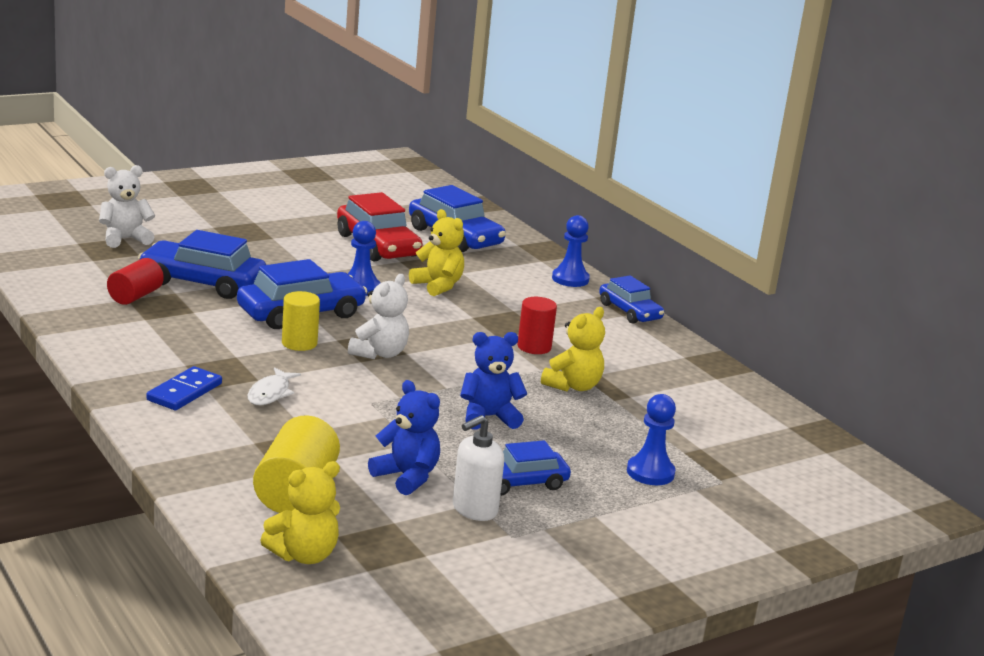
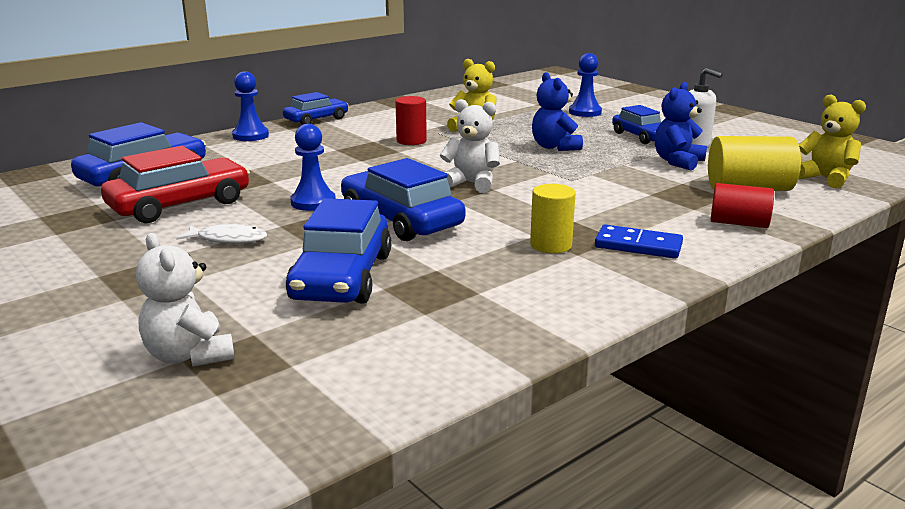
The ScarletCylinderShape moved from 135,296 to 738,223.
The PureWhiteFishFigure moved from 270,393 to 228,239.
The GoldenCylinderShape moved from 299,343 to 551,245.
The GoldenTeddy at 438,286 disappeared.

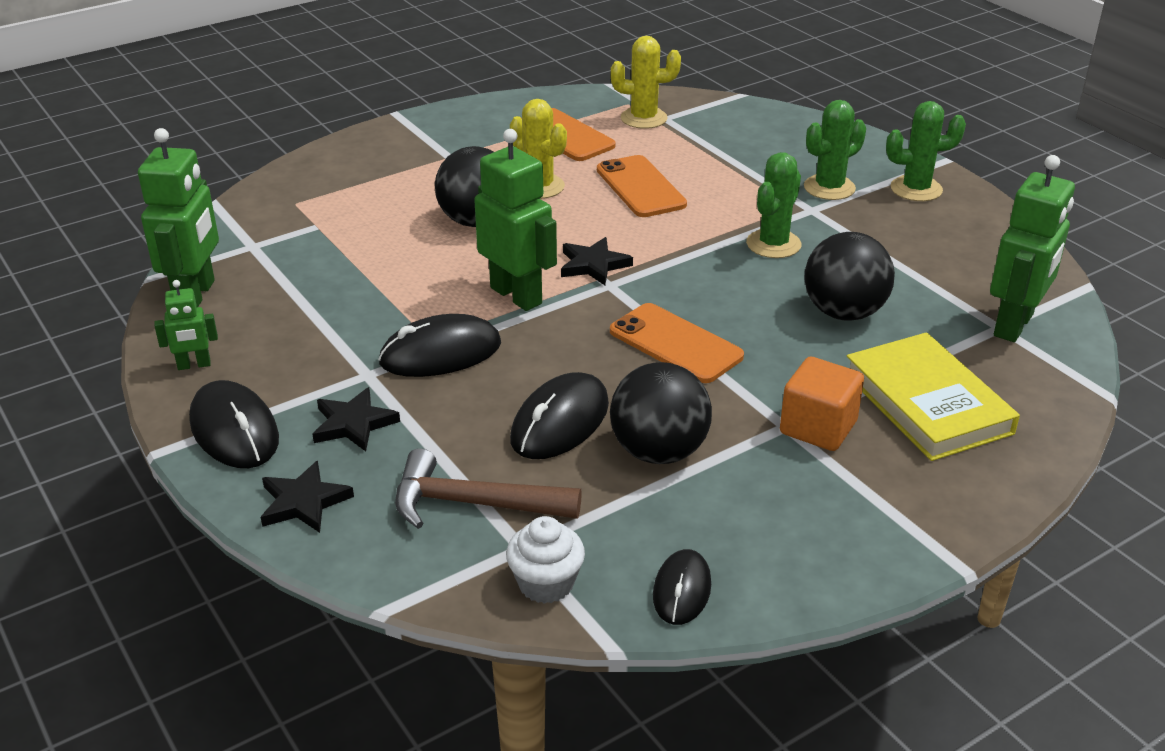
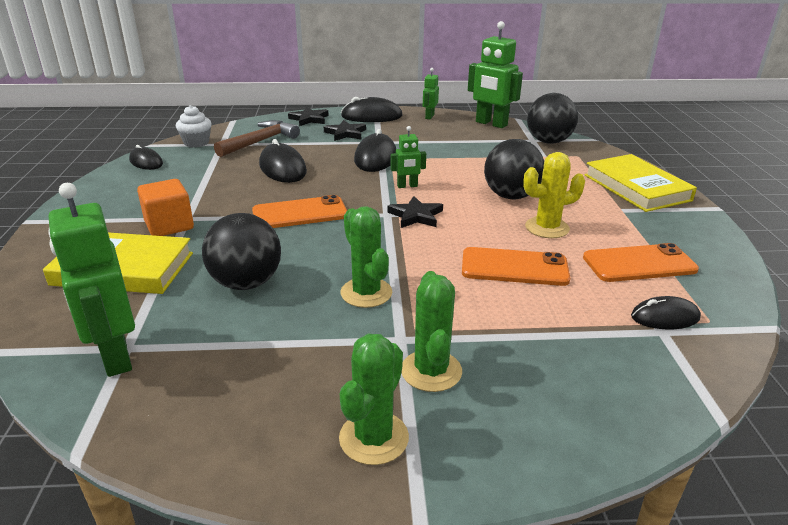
The EmeraldToyRobot at 516,295 changed to 0.51 times the size.
The BlackSphere moved from 659,451 to 548,141.
The GoldenPricklyPlant at 644,118 was replaced by the BlackMouse at 665,317.
The GoldenBook at 636,187 appeared.

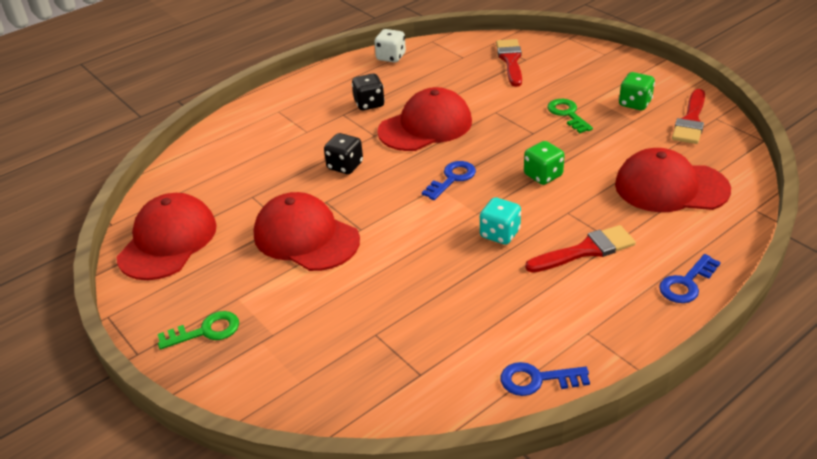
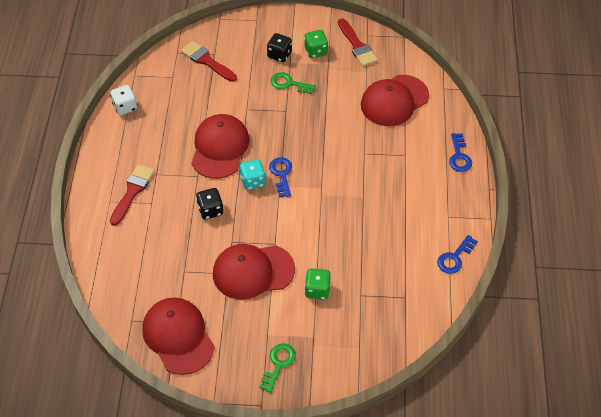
The BlackGameDie moved from 369,104 to 279,55.
The TurquoiseGameDie moved from 500,234 to 253,181.
The EmeraldGameDie moved from 543,175 to 317,290.
The ScarletPaintBrush moved from 585,250 to 132,191.

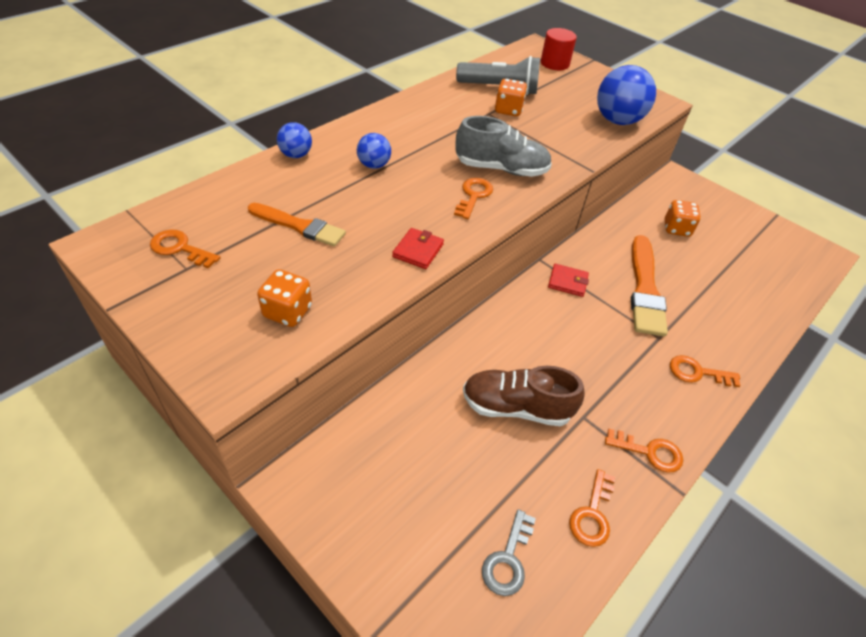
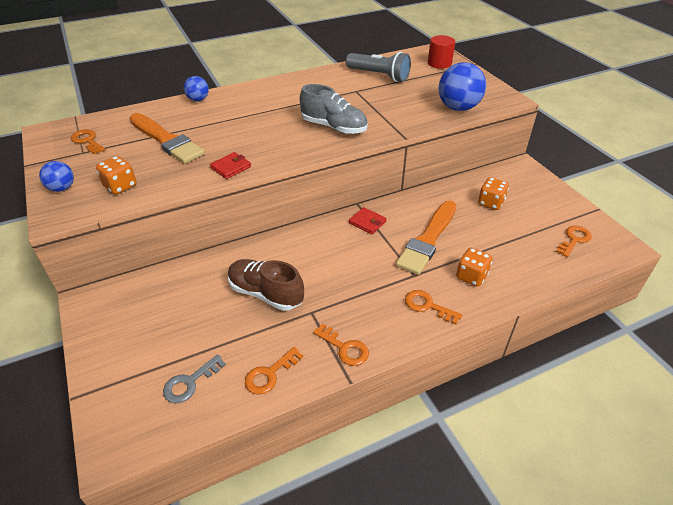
The BrightOrangePaintBrush at 299,226 changed to 1.52 times the size.
The CobaltSphere moved from 374,165 to 62,188.
The BrightOrangeKey moved from 473,196 to 574,239.
The BrightOrangeGameDie moved from 508,110 to 471,276.

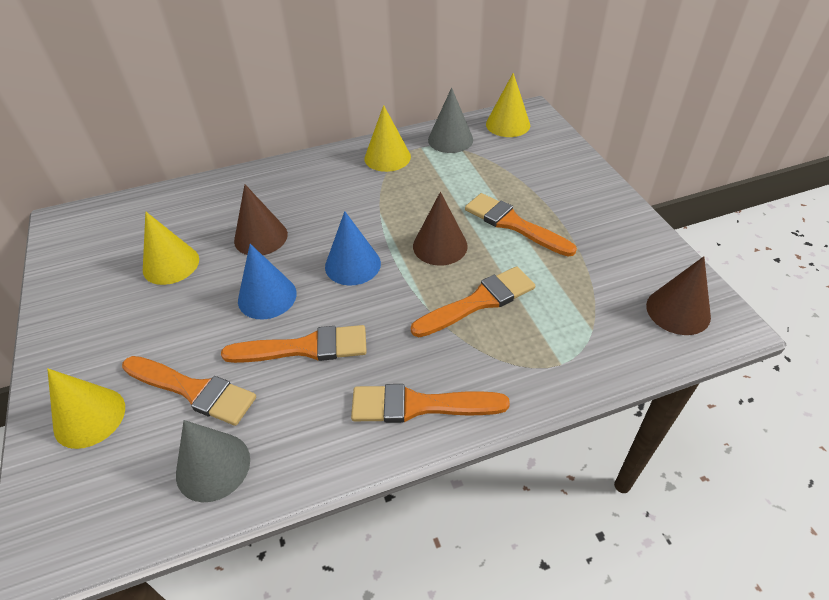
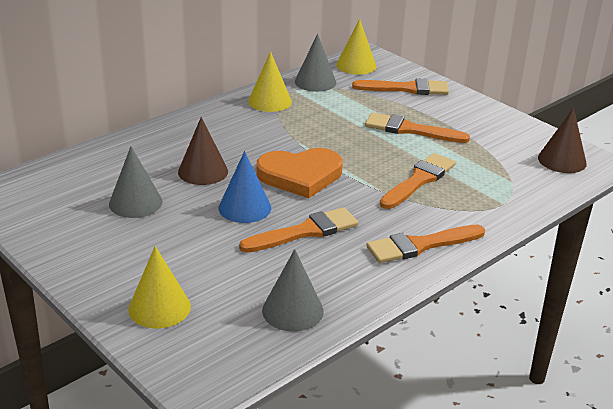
The BrightOrangePaintBrush moved from 193,390 to 406,89.
The GoldenCone at 171,264 became the GreyCone at 135,203.
The CobaltCone at 352,265 was replaced by the BrightOrangeLoveHeart at 300,175.
The RussetCone at 440,246 disappeared.

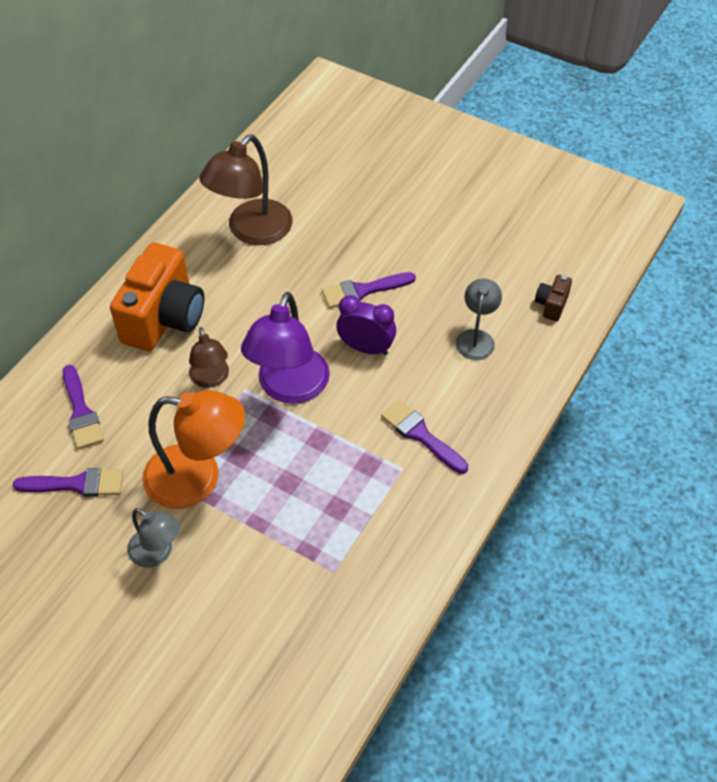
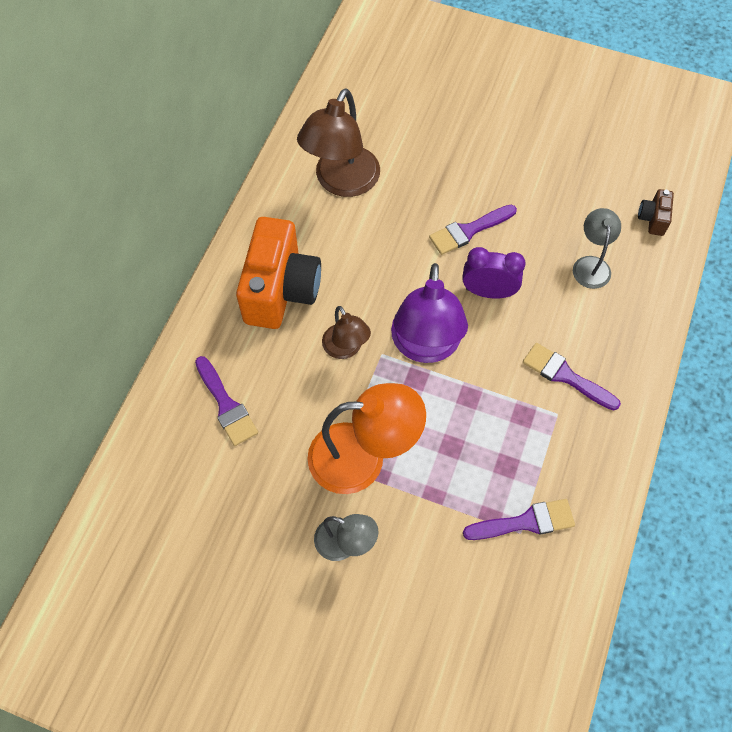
The PurplePaintBrush moved from 77,484 to 525,522.

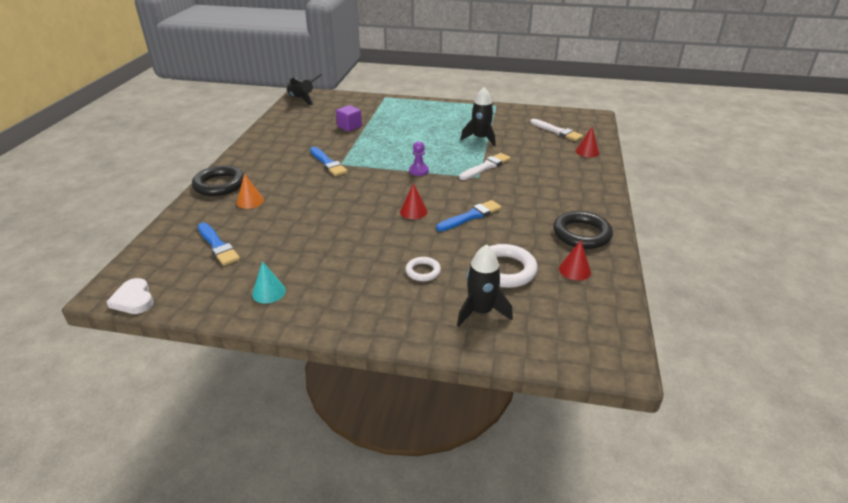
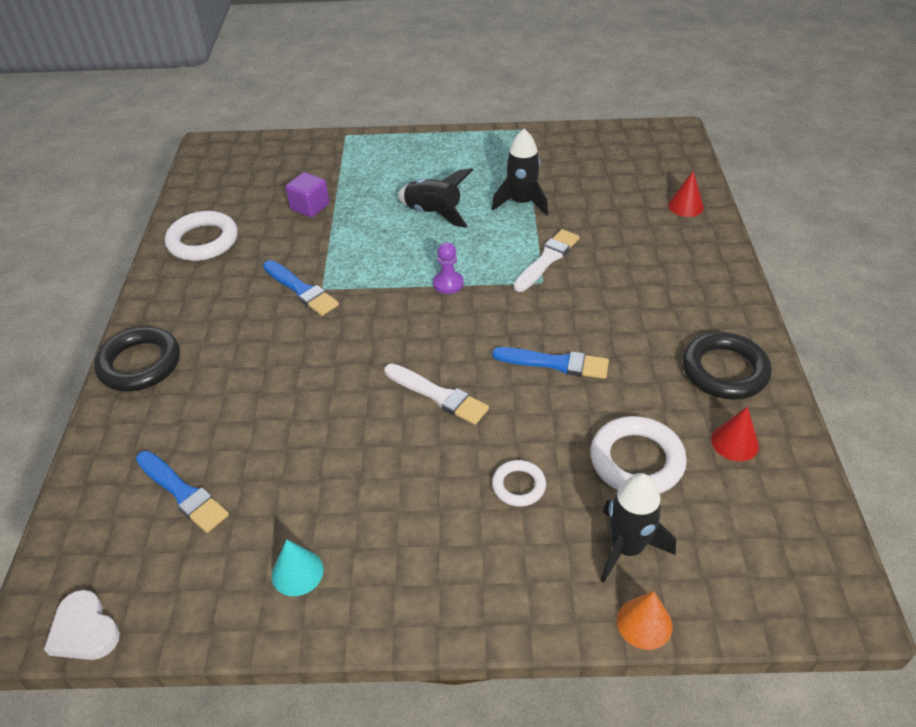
The BrightOrangeCone moved from 250,201 to 644,623.
The BlackSpaceship moved from 302,99 to 433,213.
The ScarletCone at 413,211 disappeared.
The CobaltPaintBrush at 471,216 turned 60 degrees clockwise.
The PureWhitePaintBrush moved from 557,131 to 438,395.
The PureWhiteTorus at 203,241 appeared.

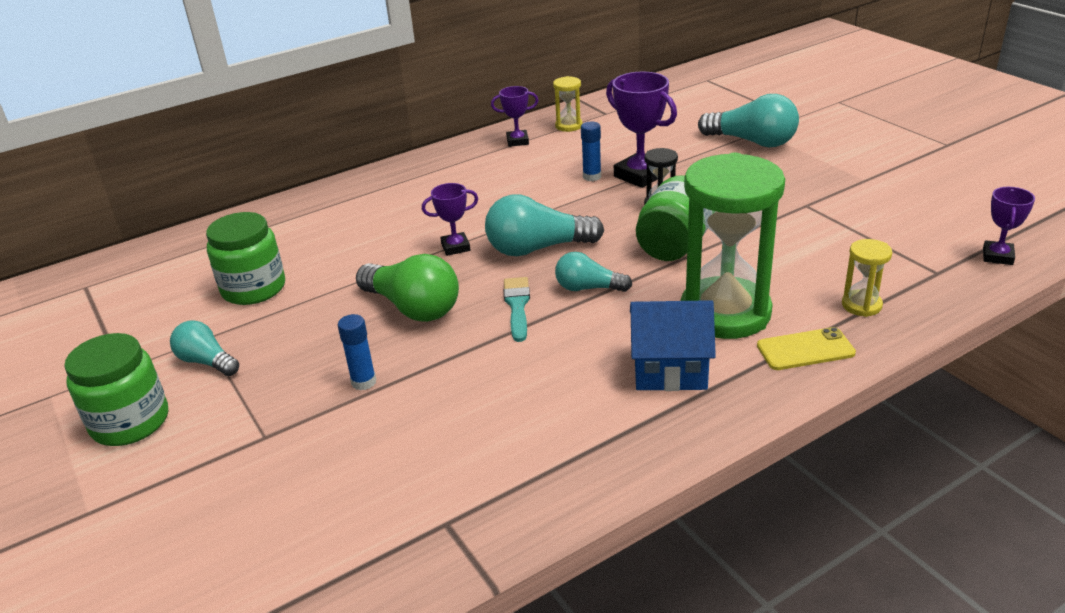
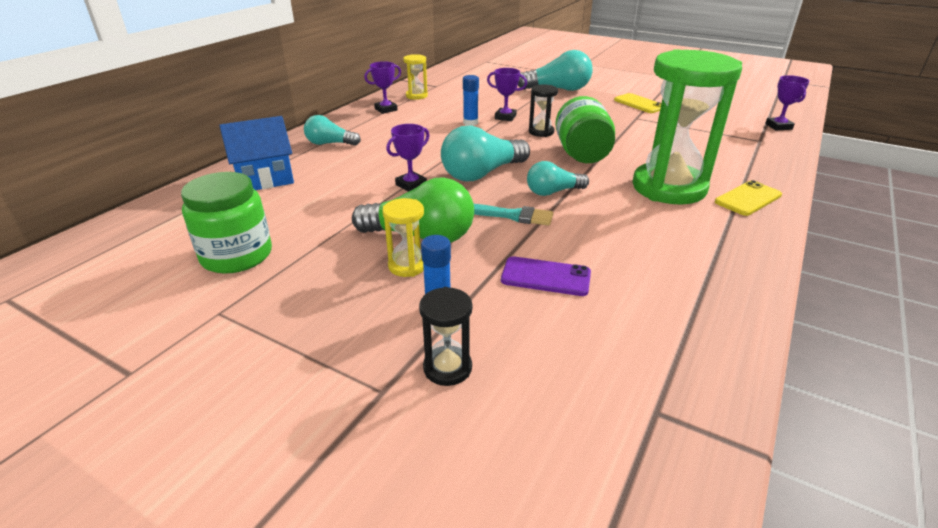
The EmeraldPreserveJar at 130,422 disappeared.
The TurquoiseBulb moved from 207,362 to 330,143.
The TurquoisePaintBrush at 517,306 turned 135 degrees clockwise.
The PurplePrizeCup at 640,175 changed to 0.58 times the size.
The CobaltToyHouse moved from 670,370 to 265,178.
The GoldenSandTimer moved from 861,305 to 407,266.
The BlackSandTimer at 447,368 appeared.
The PurplePhone at 545,277 appeared.
The GoldenPhone at 639,104 appeared.

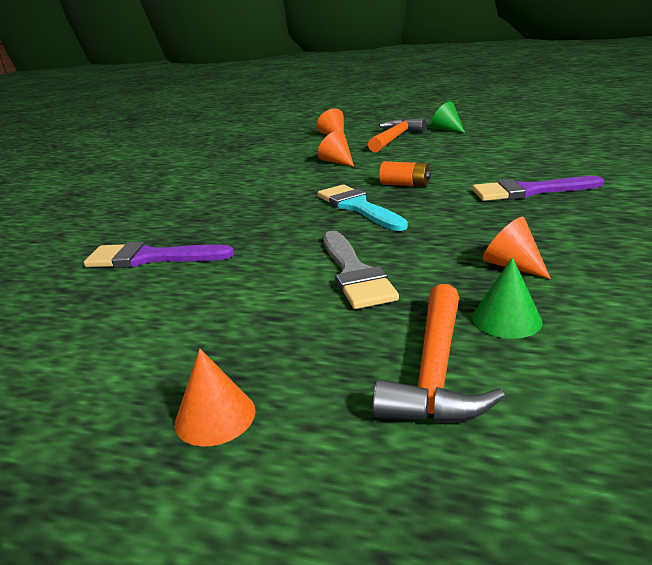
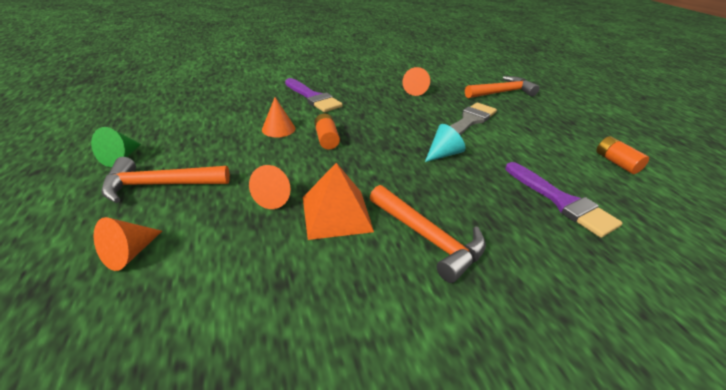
The BrightOrangeCone moved from 215,416 to 278,129.
The TurquoisePaintBrush at 358,207 disappeared.
The EmeraldCone at 506,319 disappeared.
The BrightOrangeSolidPyramid at 336,213 appeared.
The BrightOrangeHammer at 428,238 appeared.
The TurquoiseCone at 443,154 appeared.
The BrightOrangeBattery at 616,163 appeared.

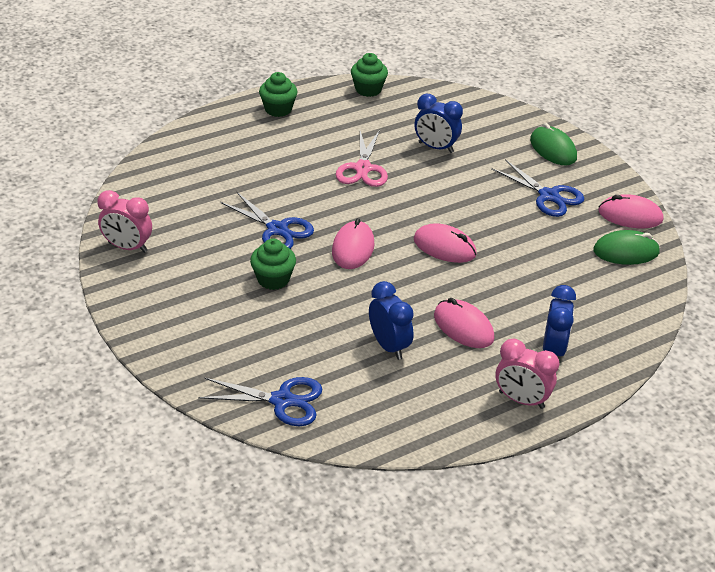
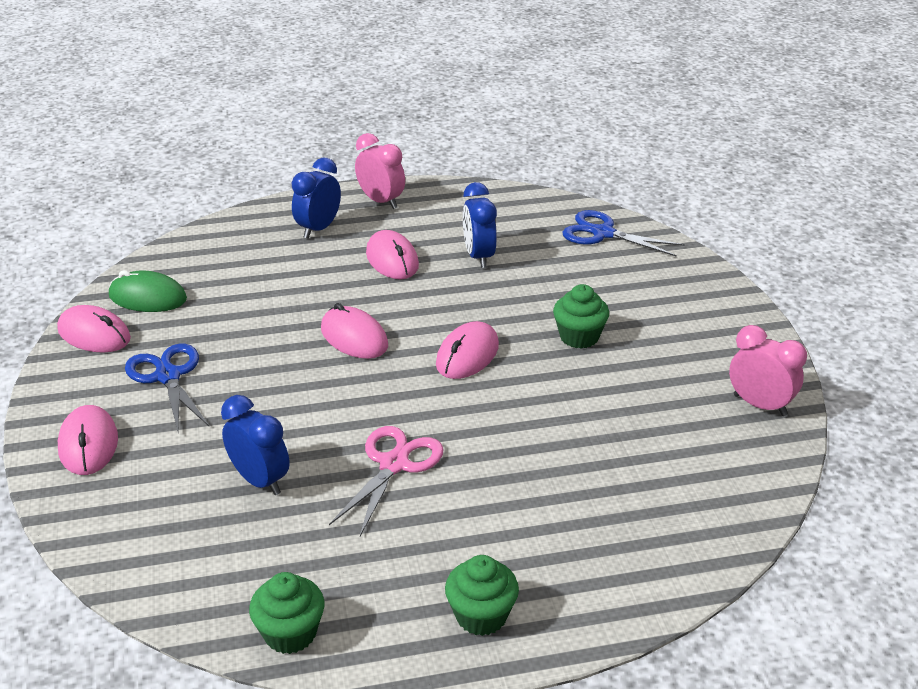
The CobaltPairOfScissors at 277,229 disappeared.
The EmeraldMouse at 553,149 became the RosyMouse at 88,444.

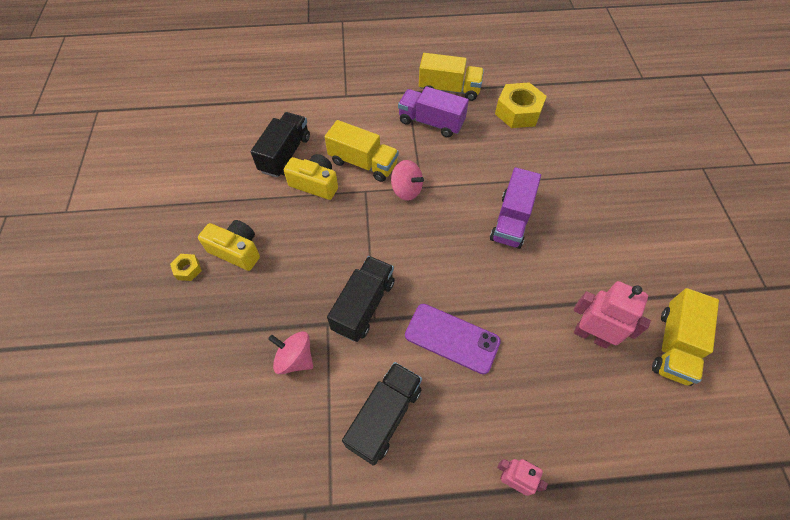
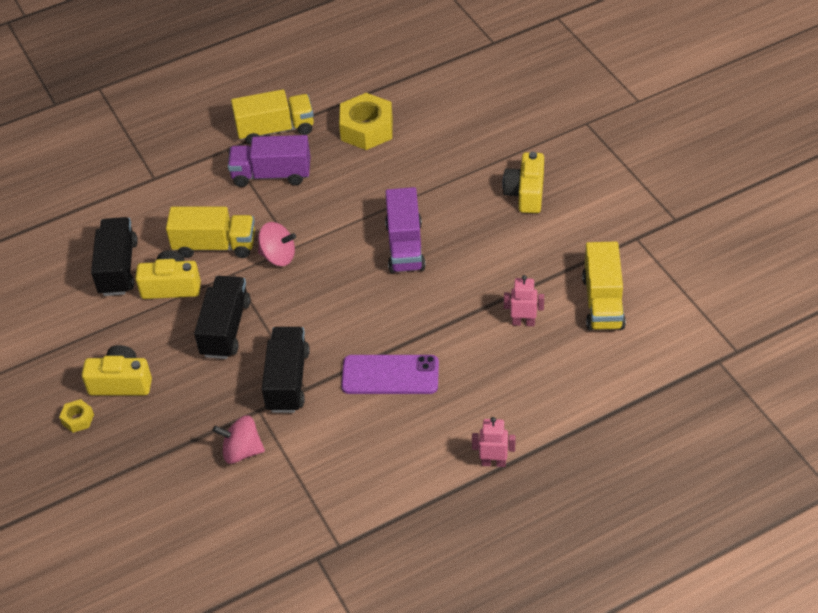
The BlackTruck moved from 384,416 to 225,328.
The RosyToyRobot at 591,335 changed to 0.64 times the size.
The GoldenCamera at 526,193 appeared.

